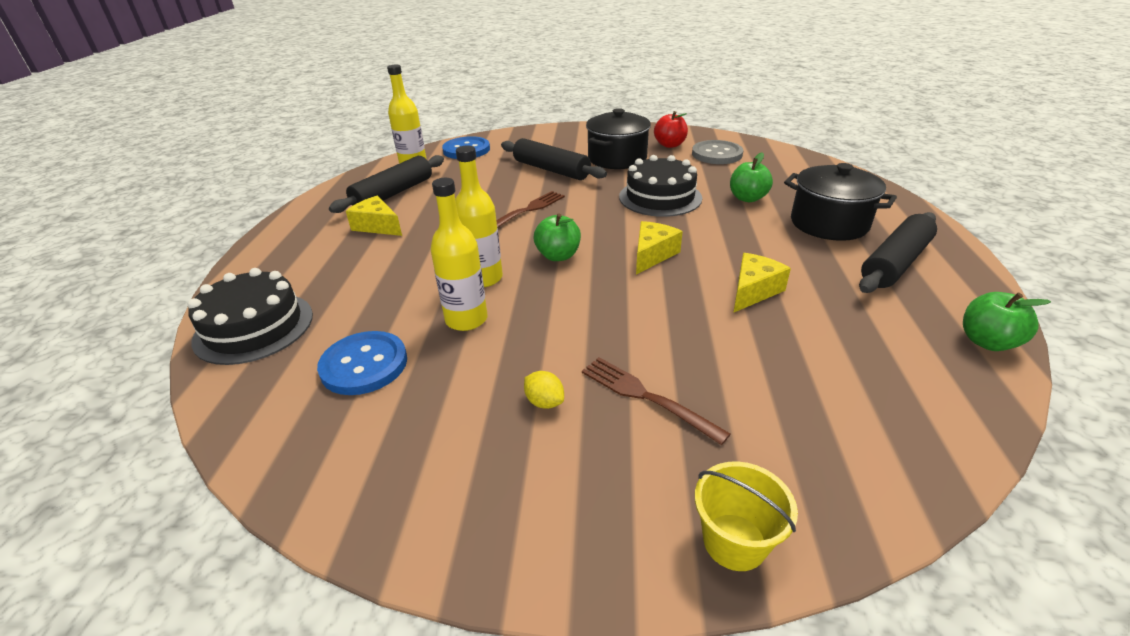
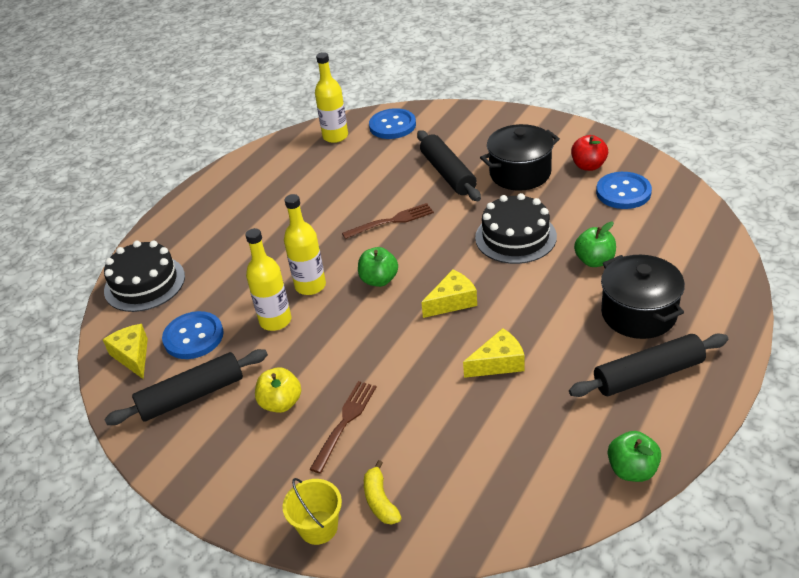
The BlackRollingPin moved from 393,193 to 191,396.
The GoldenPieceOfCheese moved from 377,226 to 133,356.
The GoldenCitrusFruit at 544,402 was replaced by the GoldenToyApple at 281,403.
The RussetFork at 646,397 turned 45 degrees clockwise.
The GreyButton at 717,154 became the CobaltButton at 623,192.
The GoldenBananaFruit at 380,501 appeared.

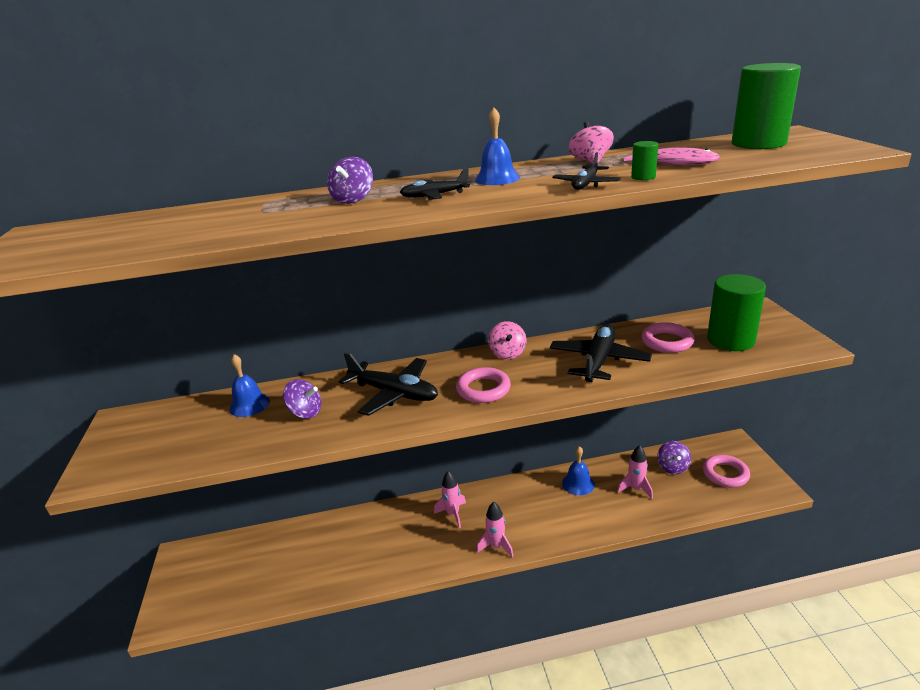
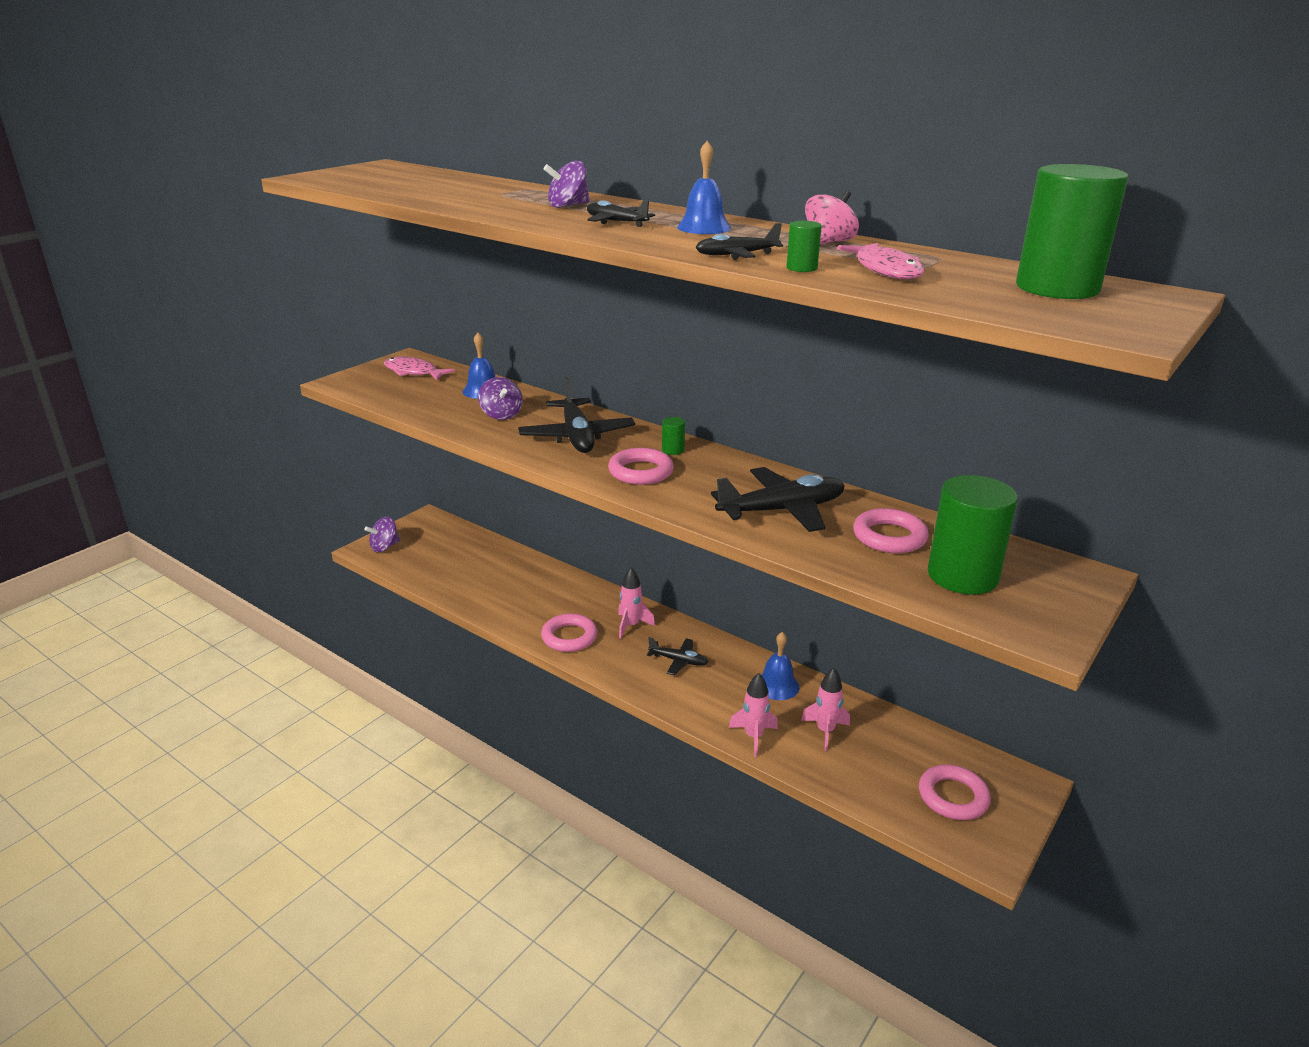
The RosySpaceship moved from 496,546 to 753,737.
The RosyToyTop at 507,353 disappeared.
The PurpleToyTop moved from 672,467 to 384,547.
The RosyFishFigure at 413,372 appeared.
The RosyTorus at 569,637 appeared.
The BlackToyPlane at 678,661 appeared.
The EmeraldCylinderShape at 673,450 appeared.

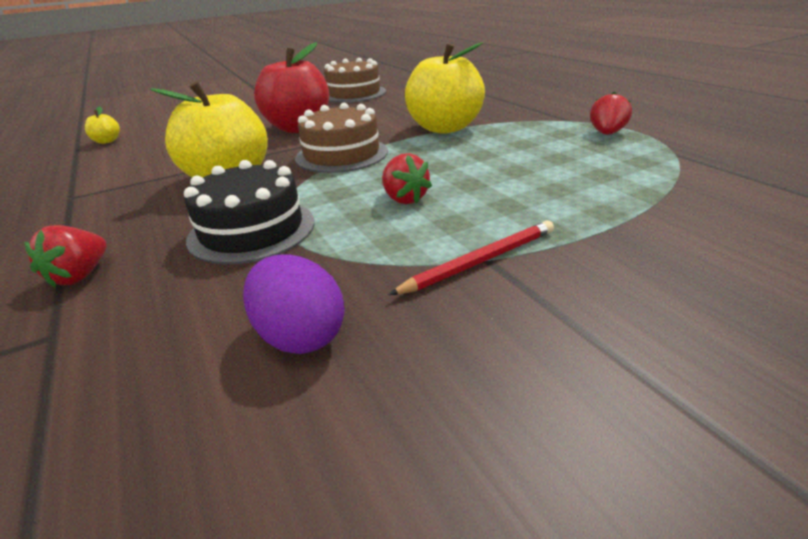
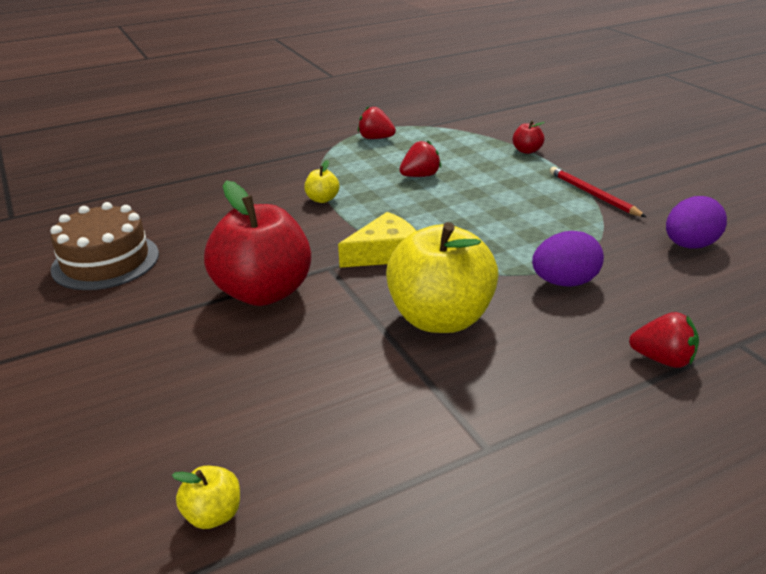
The BlackLayerCake at 252,230 was replaced by the PurpleToyEgg at 564,282.
The RussetLayerCake at 341,154 was replaced by the GoldenPieceOfCheese at 384,253.
The ScarletBerry moved from 404,199 to 420,176.
The GoldenToyApple at 444,128 changed to 0.42 times the size.
The ScarletToyApple at 527,151 appeared.

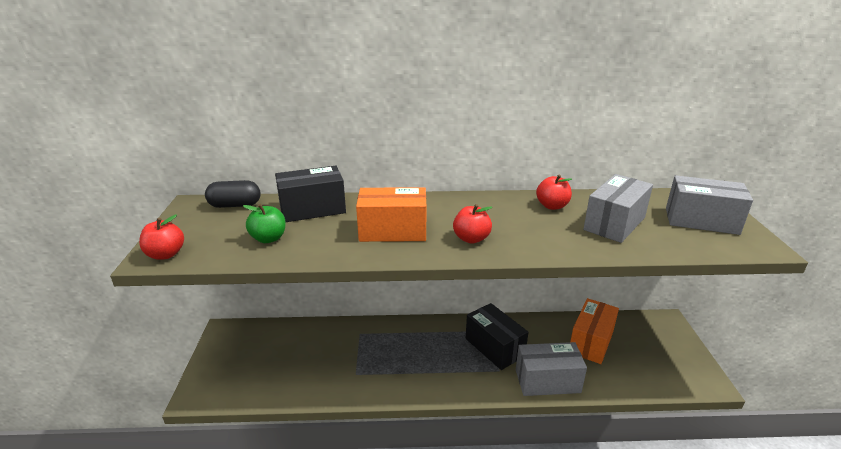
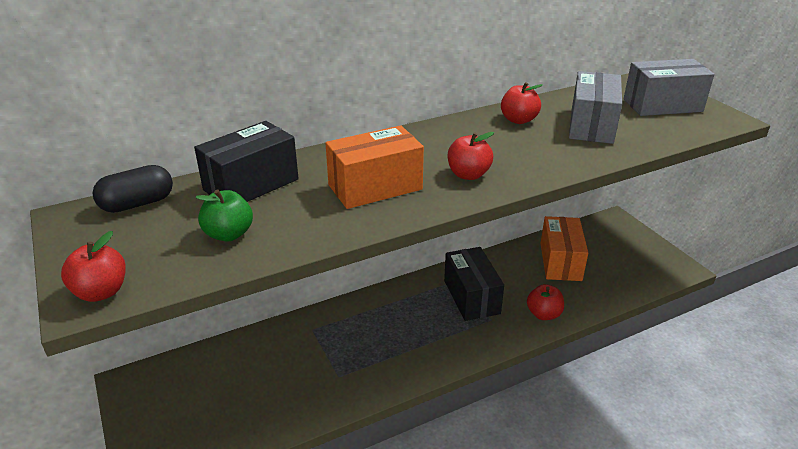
The BlackParcel at 494,347 turned 45 degrees clockwise.
The GreyParcel at 547,381 was replaced by the ScarletToyApple at 543,314.

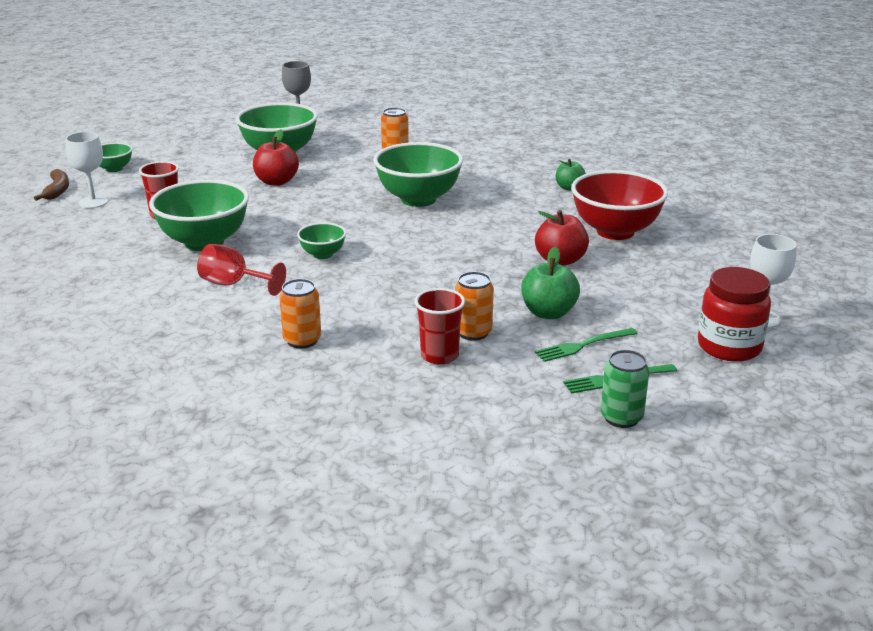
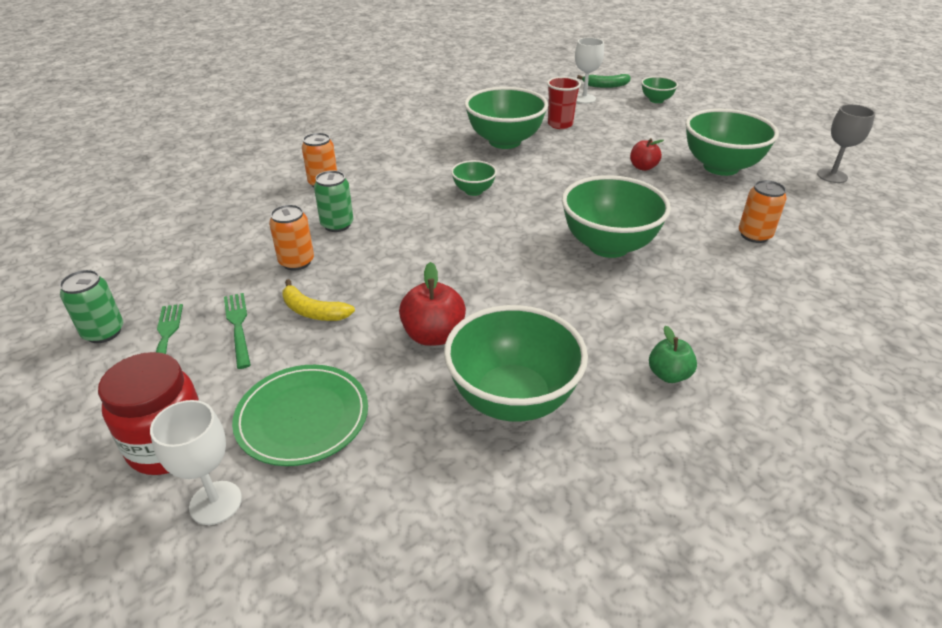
The RussetBananaFruit at 57,190 became the EmeraldBananaFruit at 606,85.
The ScarletChalice at 234,284 disappeared.
The ScarletToyApple at 276,182 changed to 0.66 times the size.
The ScarletBeaker at 439,356 disappeared.
The EmeraldToyApple at 548,313 was replaced by the GoldenBananaFruit at 313,311.
The ScarletBowl at 615,231 became the EmeraldBowl at 512,399.
The EmeraldPlate at 302,417 appeared.
The EmeraldSodaCan at 337,225 appeared.

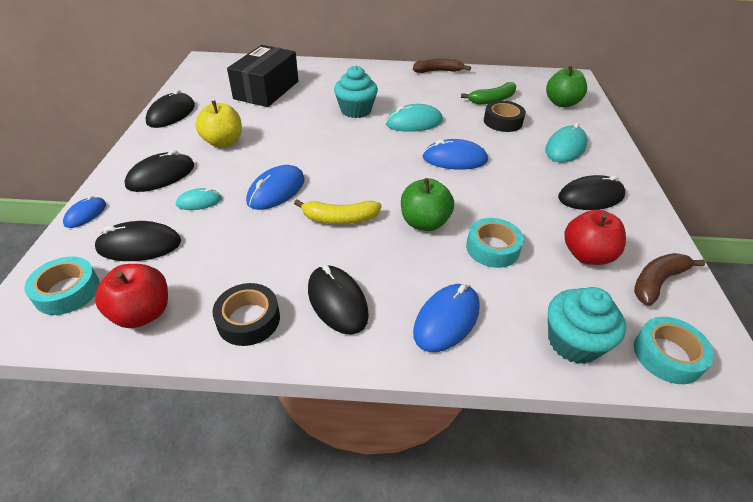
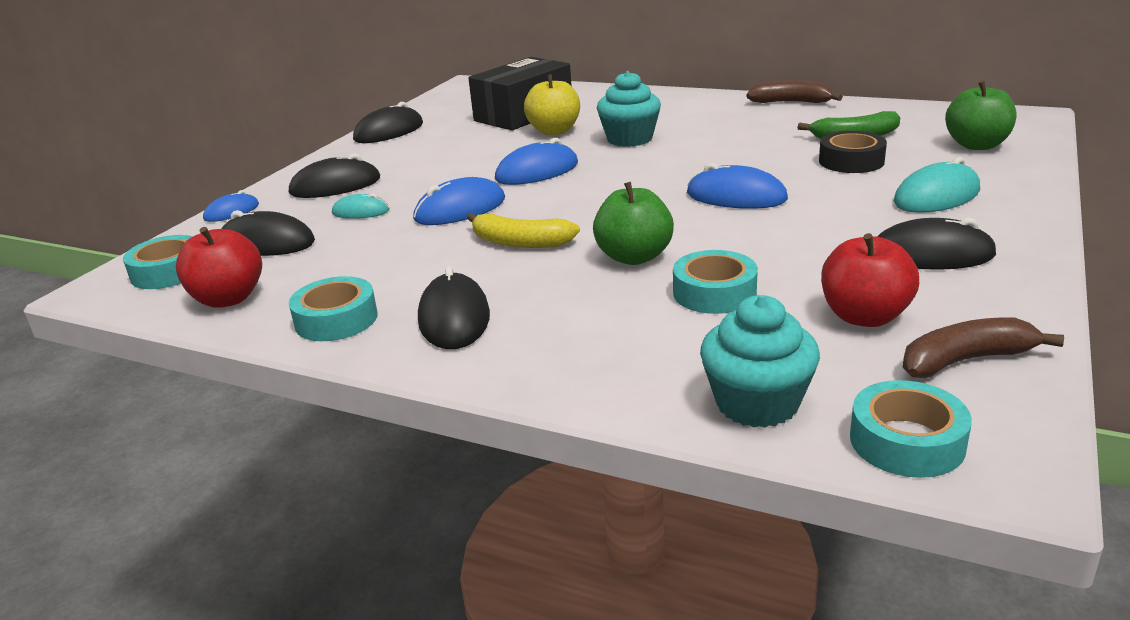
The GoldenToyApple moved from 223,142 to 554,131.
The BlackRollOfTape at 248,320 became the TurquoiseRollOfTape at 336,319.
The TurquoiseMouse at 414,122 disappeared.
The CobaltMouse moved from 446,319 to 537,171.

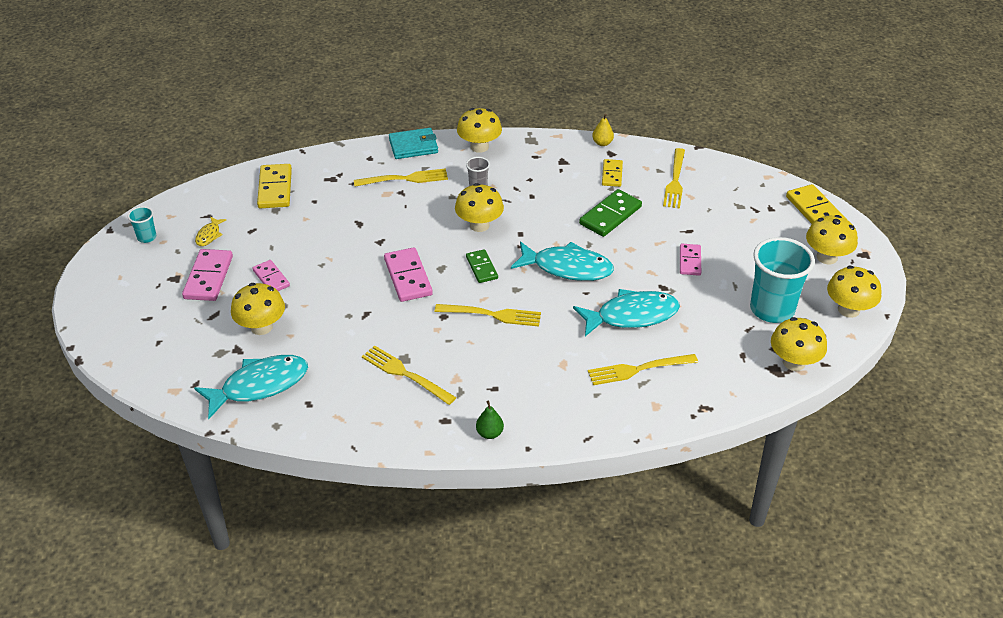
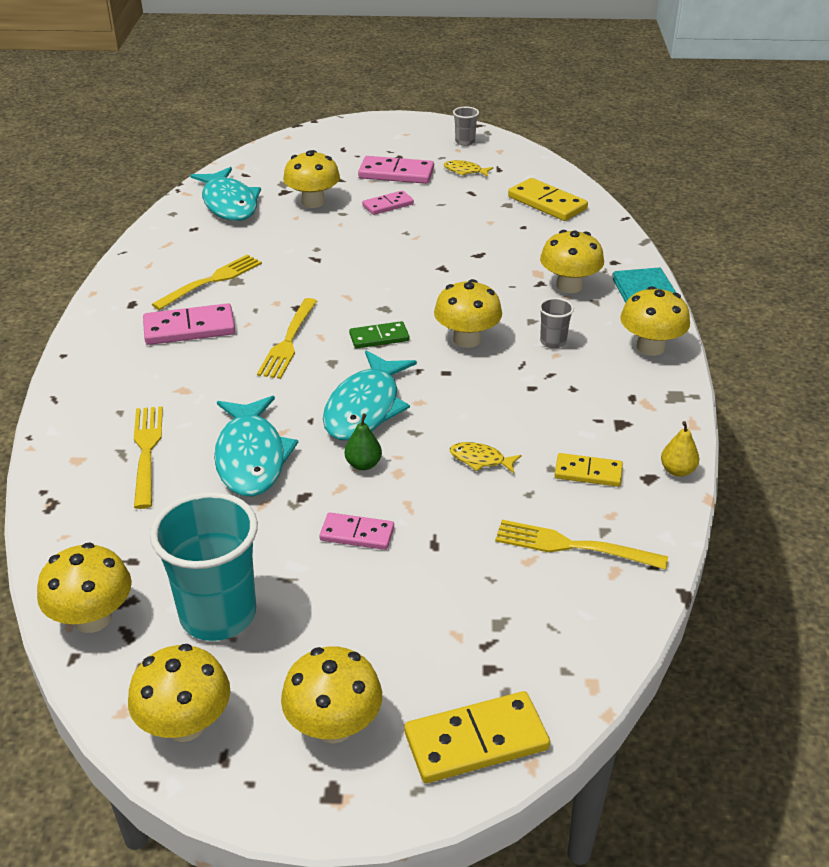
The TurquoiseBeaker at 147,237 became the GreyBeaker at 465,142.
The GoldenDomino at 275,188 turned 45 degrees clockwise.
The GoldenFork at 404,179 was replaced by the GoldenMushroom at 569,286.
The RosyDomino moved from 408,277 to 189,328.
The EmeraldPear moved from 489,433 to 363,464.
The EmeraldDomino at 610,215 was replaced by the GoldenFishFigure at 480,460.

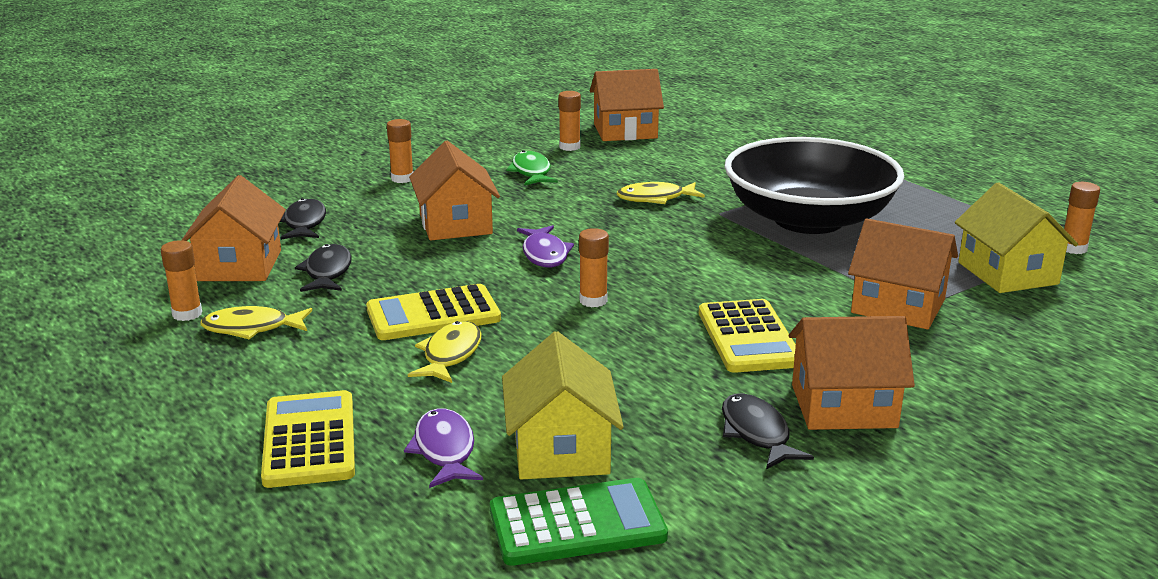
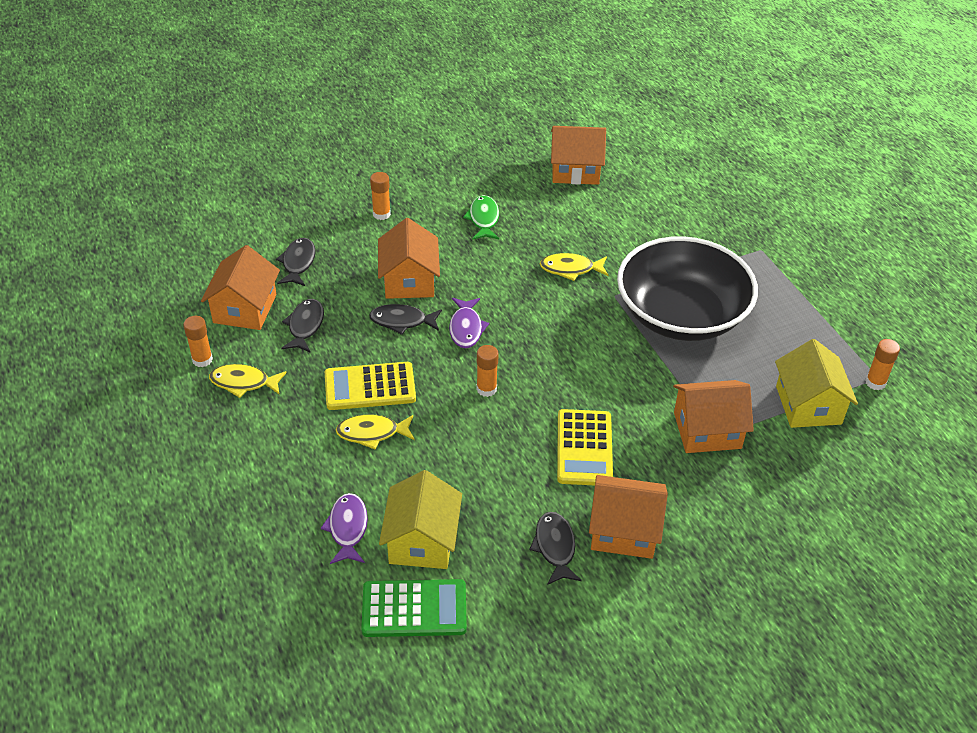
The GoldenPocketCalculator at 309,440 disappeared.
The GoldenFishFigure at 450,355 turned 120 degrees counterclockwise.
The BrightOrangeStickOfGlue at 569,147 disappeared.
The BrightOrangeToyHouse at 898,306 turned 45 degrees counterclockwise.
The BlackFishFigure at 402,321 appeared.

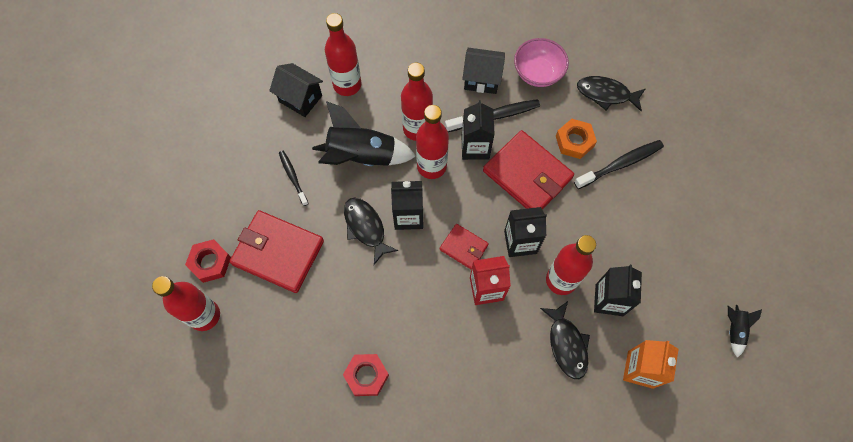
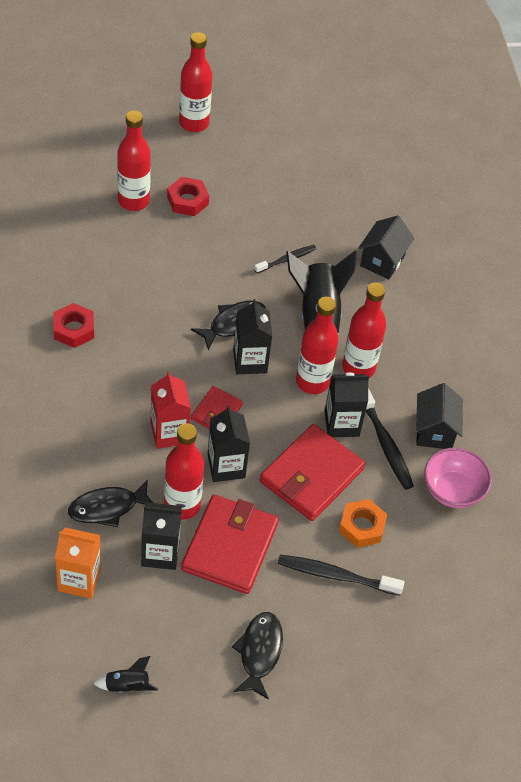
The ScarletWallet moved from 278,253 to 230,547.
The ScarletFlask moved from 347,85 to 194,123.
The BlackToothbrush at 620,164 turned 135 degrees clockwise.
The BlackFishFigure moved from 606,94 to 259,652.

